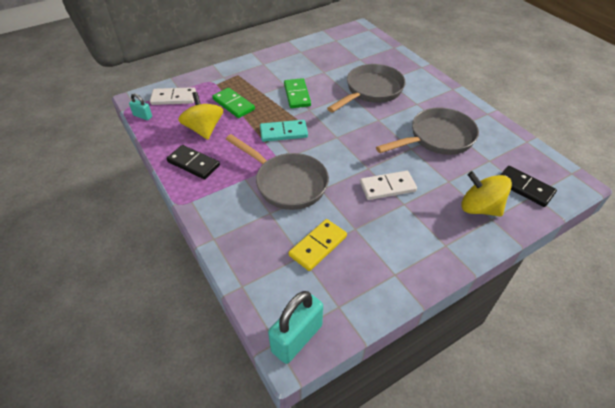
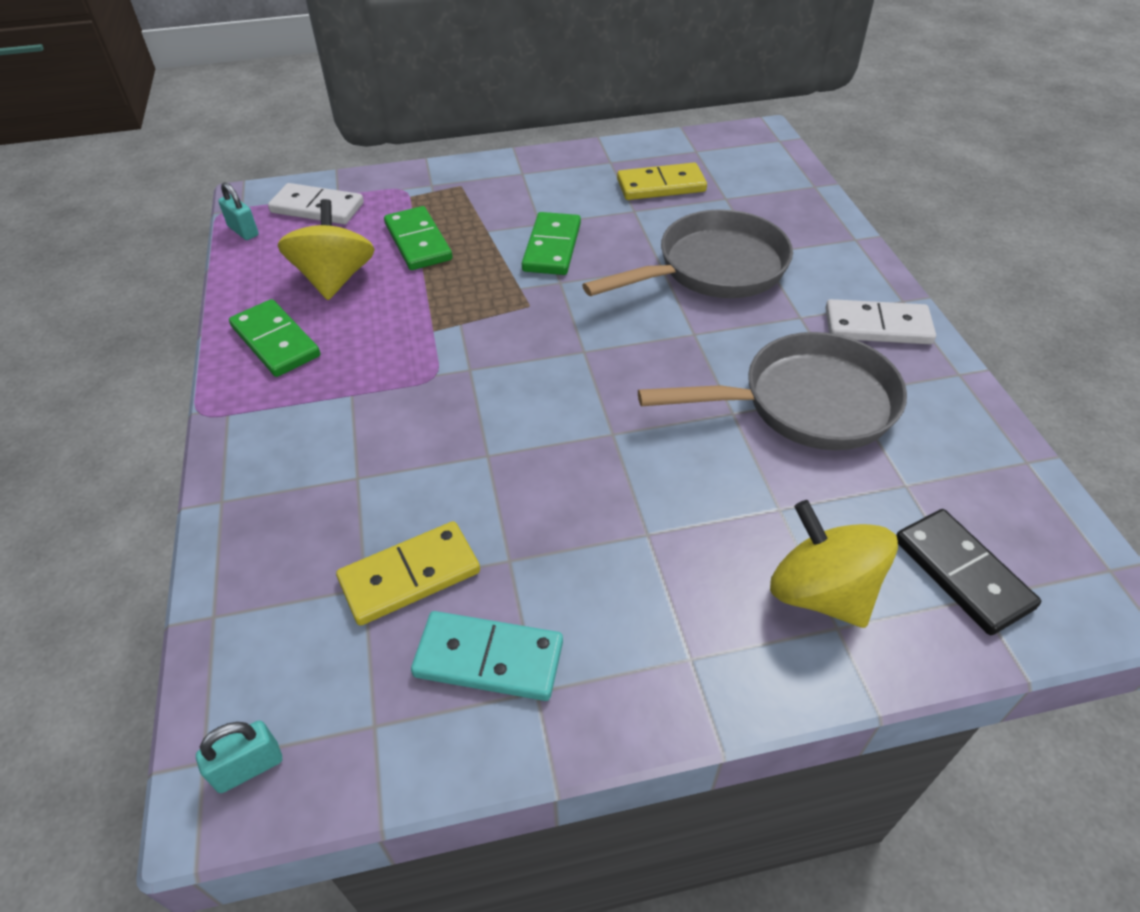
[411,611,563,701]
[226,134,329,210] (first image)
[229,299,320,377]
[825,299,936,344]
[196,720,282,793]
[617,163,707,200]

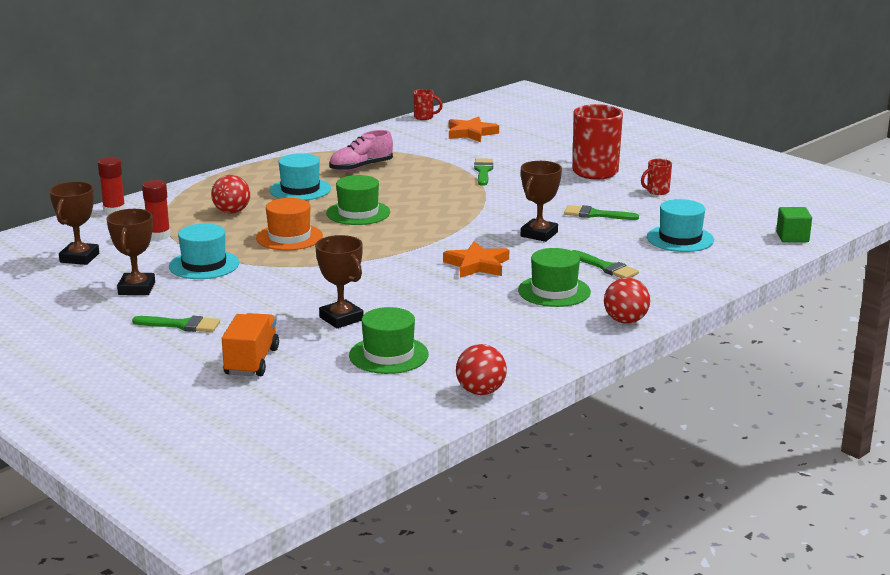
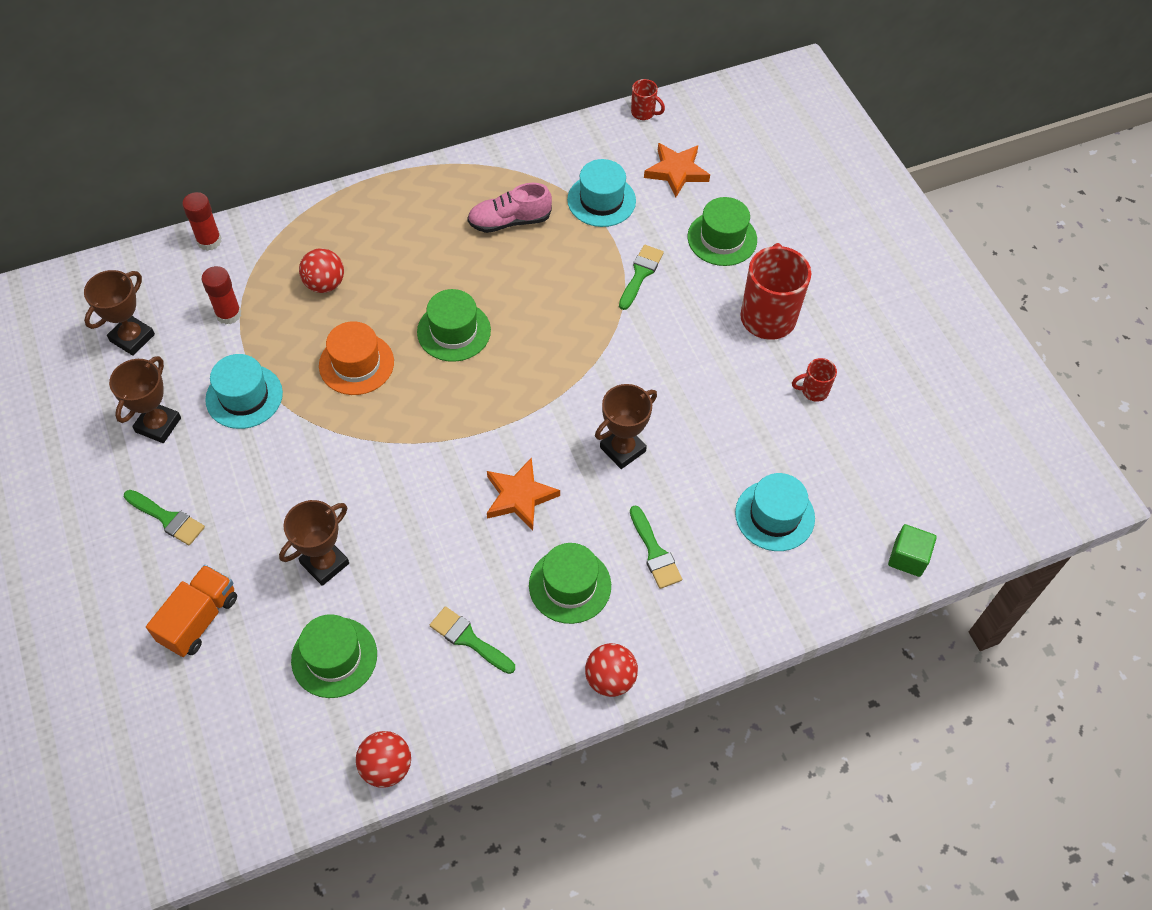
[567,159,636,227]
[430,606,515,674]
[279,500,349,586]
[688,197,757,266]

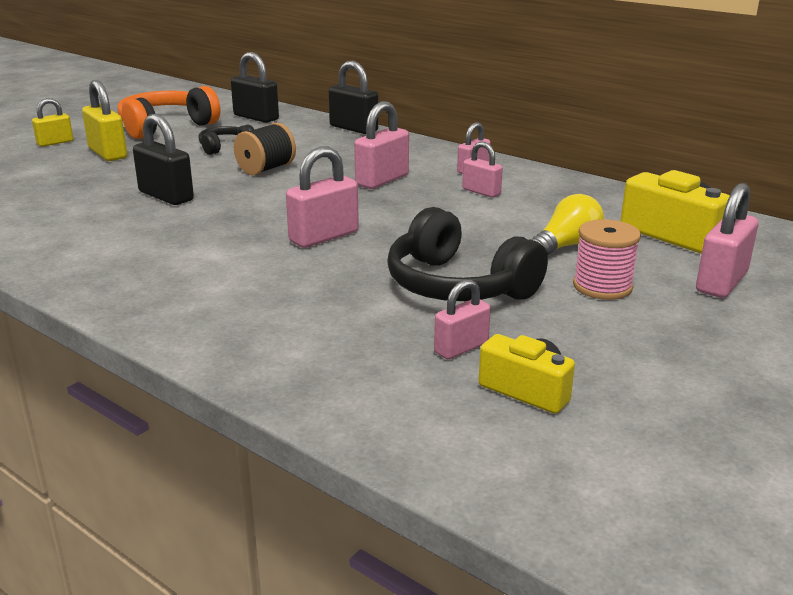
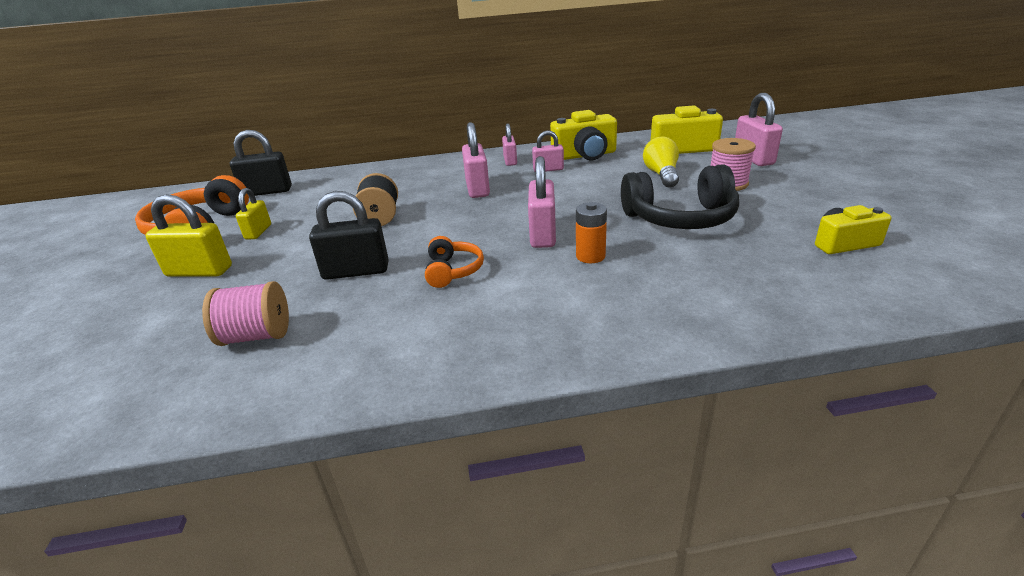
[329,61,378,134] (first image)
[236,188,271,239]
[198,125,254,155] (first image)
[434,279,491,359] (first image)
[550,110,617,160]
[576,202,607,263]
[425,236,484,288]
[202,281,289,346]

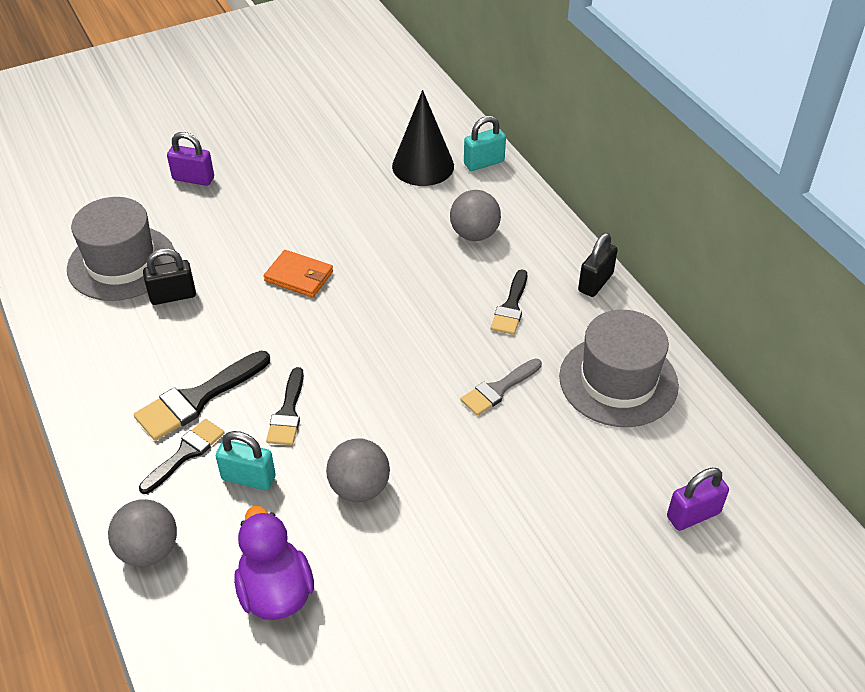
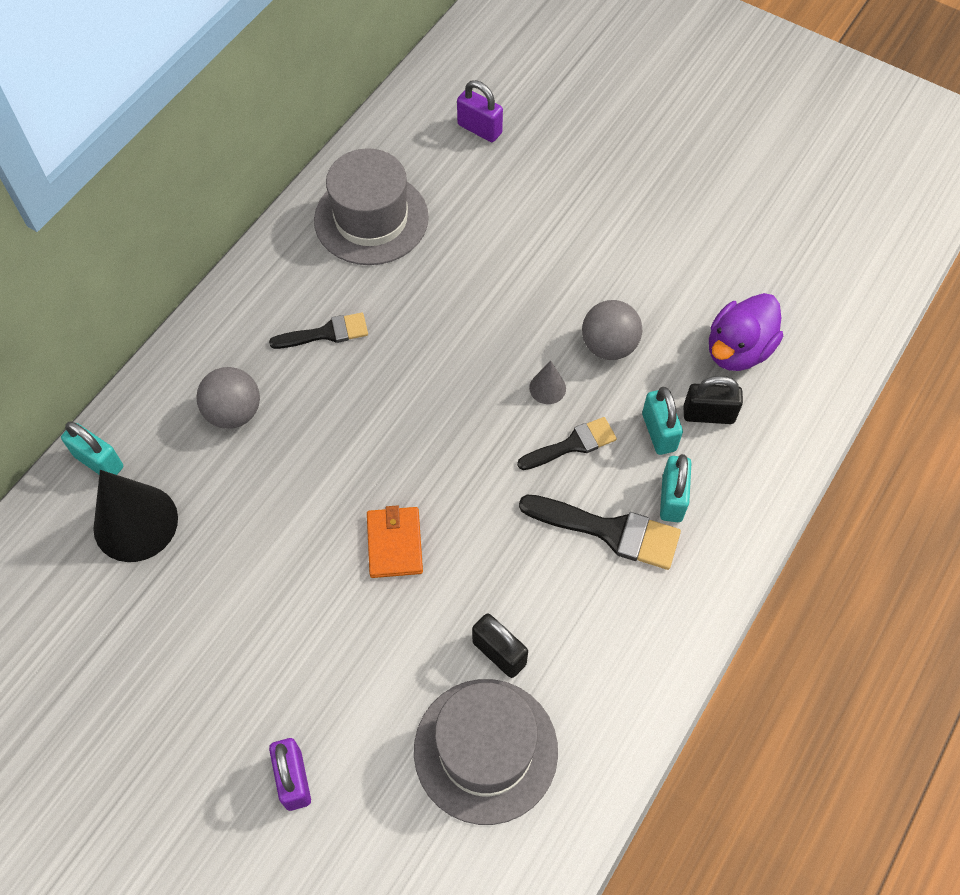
[684,376,743,424]
[461,359,542,416] (first image)
[660,454,691,522]
[108,499,177,567] (first image)
[529,360,566,404]

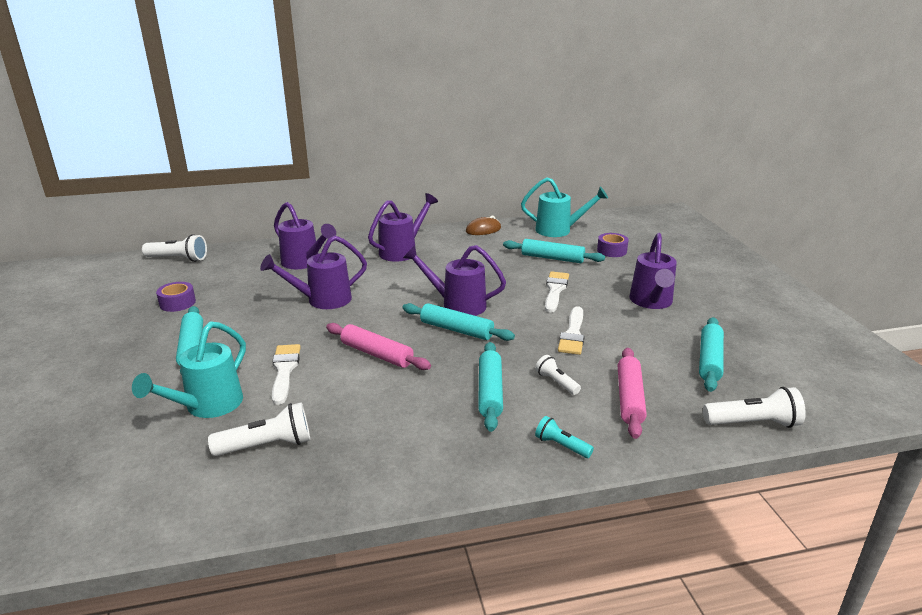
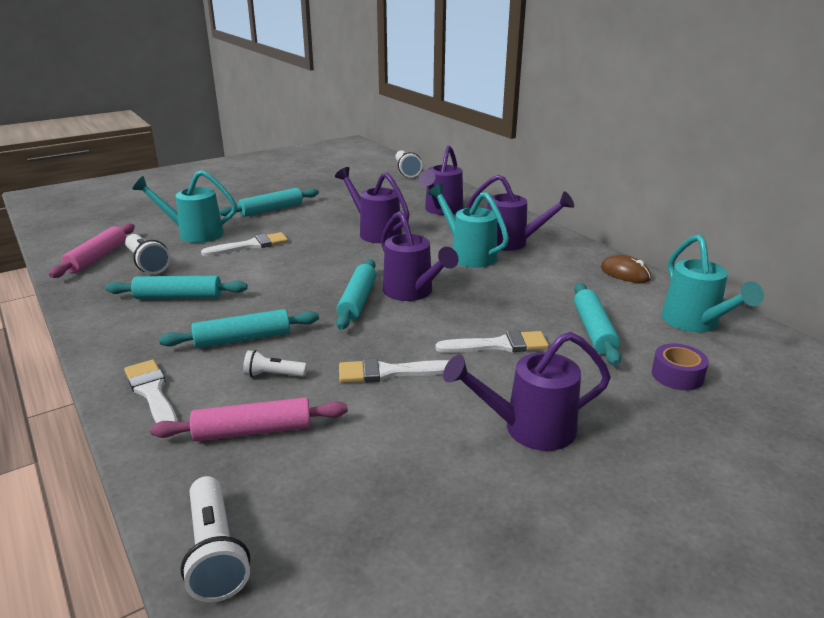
[381,211,459,301]
[156,282,196,312] (first image)
[105,276,248,299]
[49,223,135,278]
[243,350,307,377]
[124,359,178,423]
[428,183,509,268]

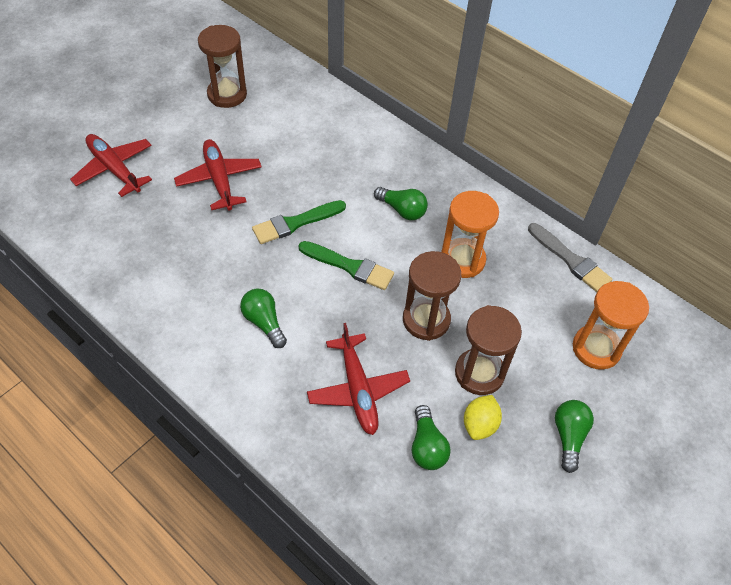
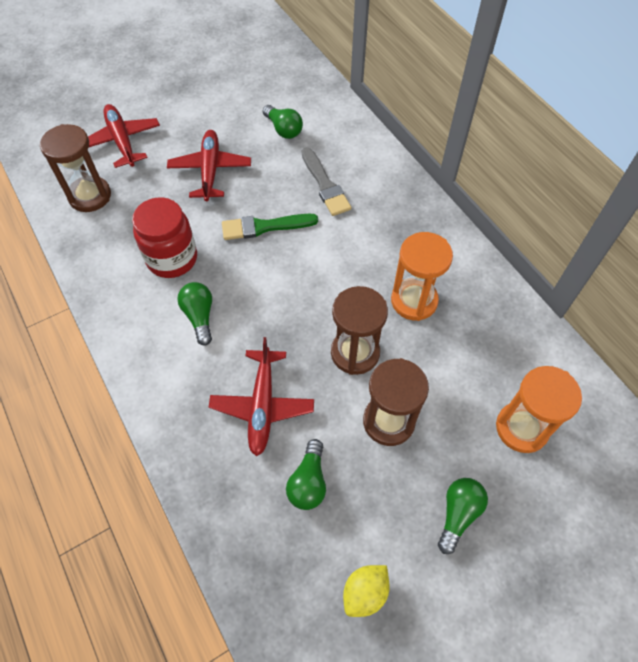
[40,124,111,212]
[263,105,303,139]
[302,147,351,216]
[298,241,394,290] (first image)
[343,565,390,617]
[132,197,197,278]

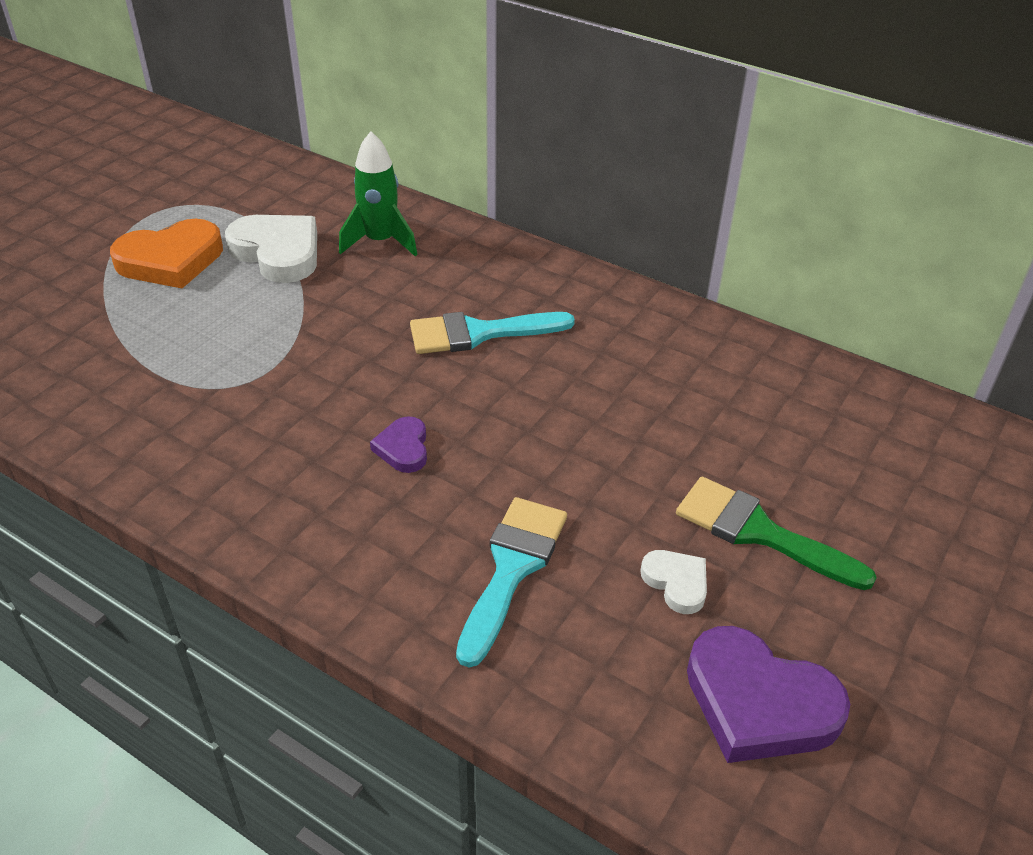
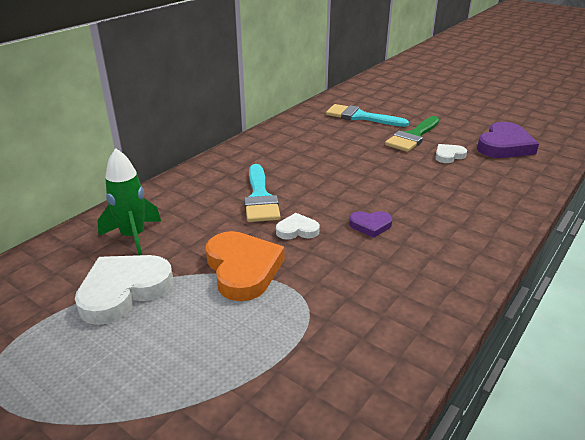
[206,231,284,301]
[326,104,409,127]
[276,213,320,240]

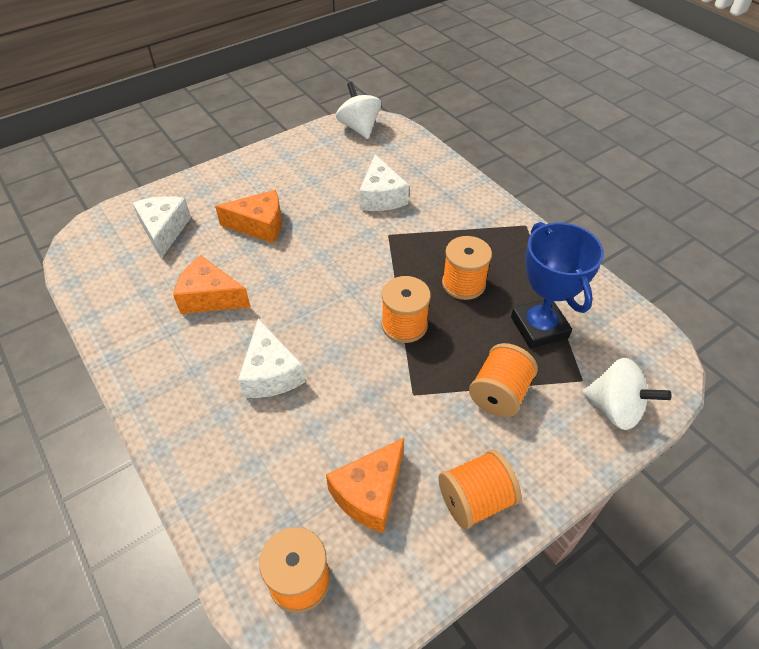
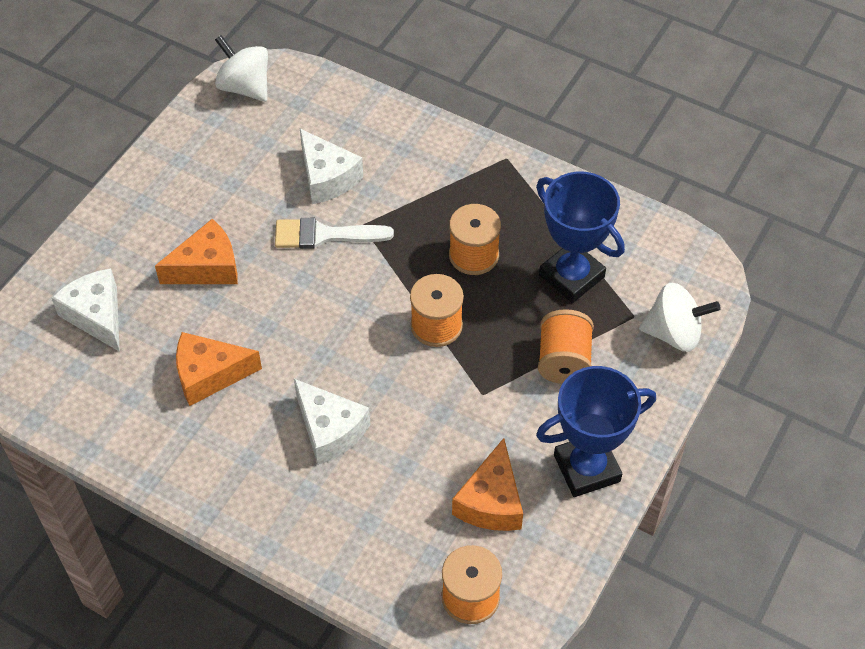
[536,366,656,497]
[275,218,394,249]

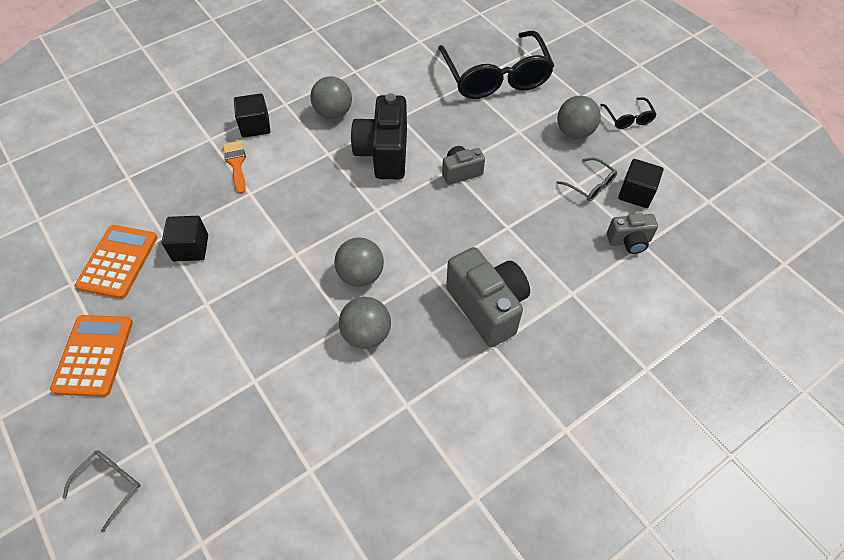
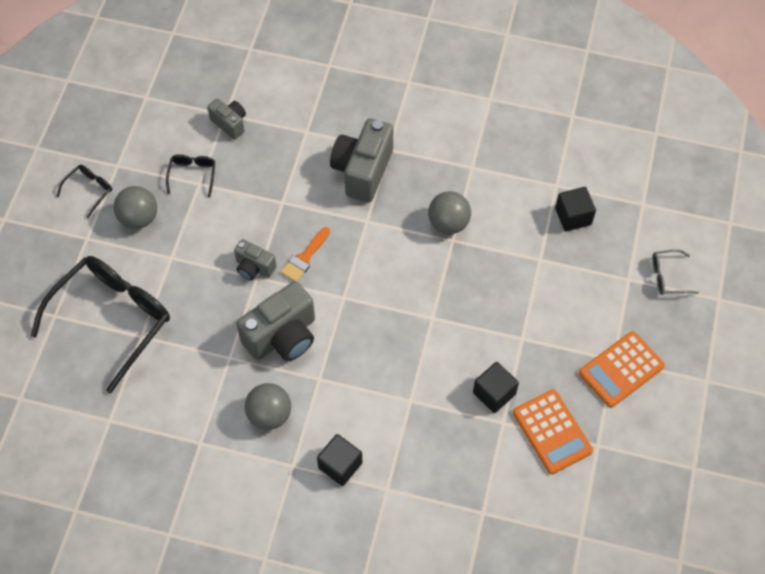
[236,281,315,361]
[281,227,330,281]
[166,154,215,197]
[555,187,596,232]
[513,390,593,474]
[334,237,384,287] (first image)

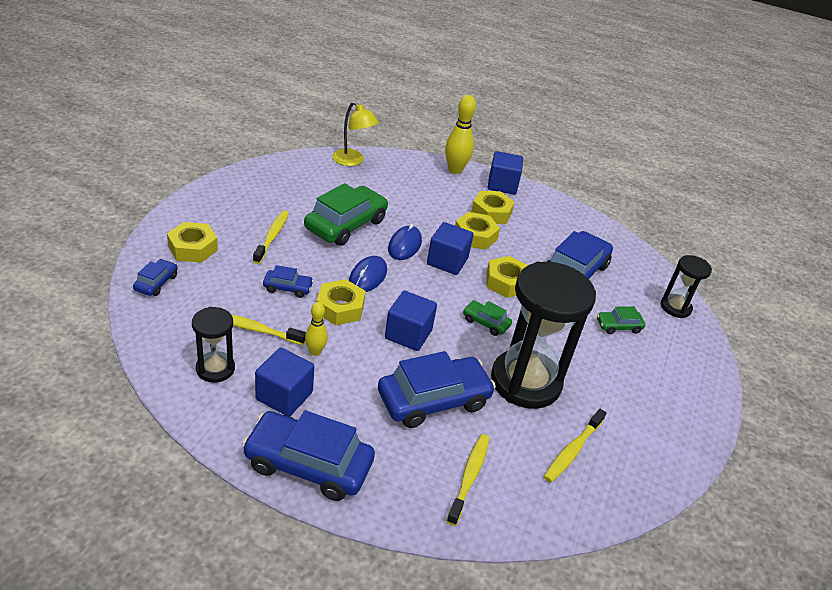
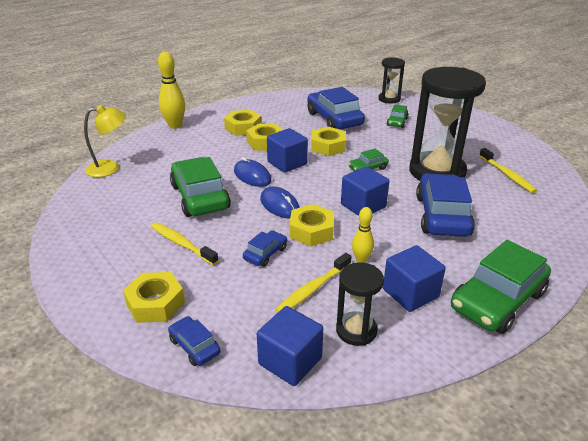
[257,306,323,386]
[451,240,551,334]
[447,434,490,526] (first image)

